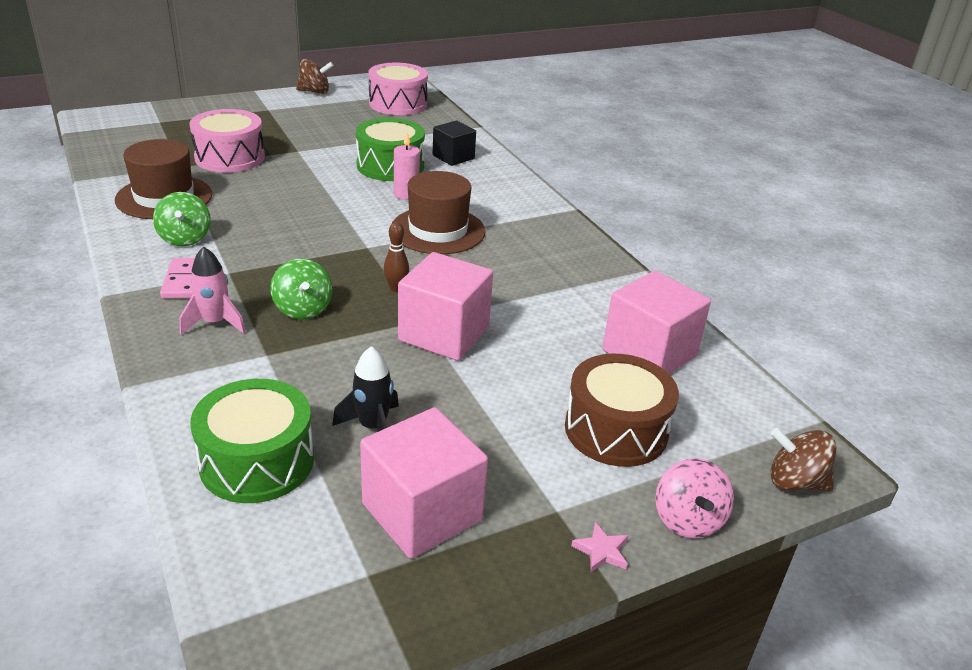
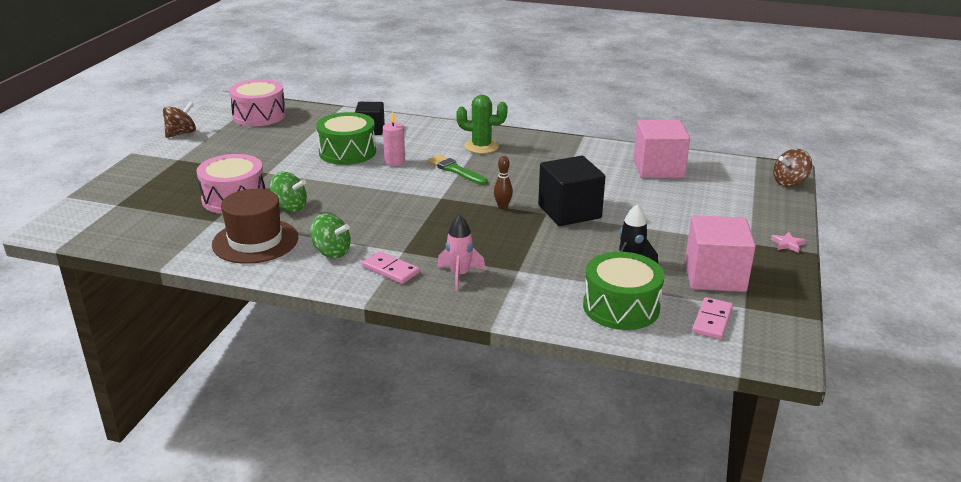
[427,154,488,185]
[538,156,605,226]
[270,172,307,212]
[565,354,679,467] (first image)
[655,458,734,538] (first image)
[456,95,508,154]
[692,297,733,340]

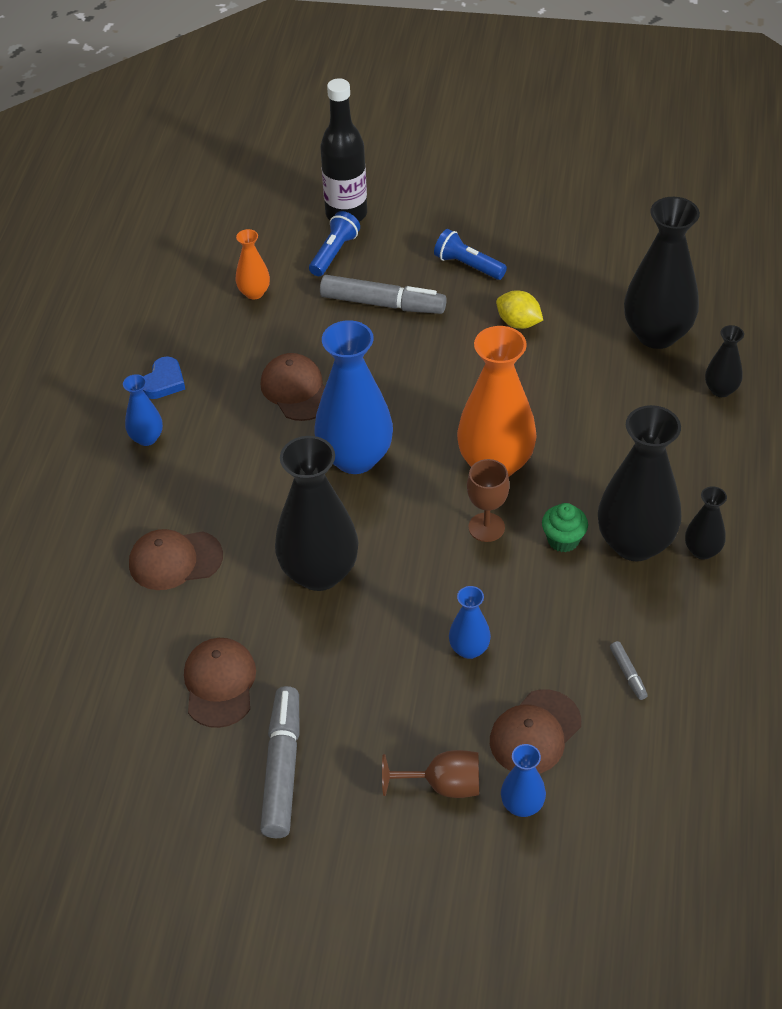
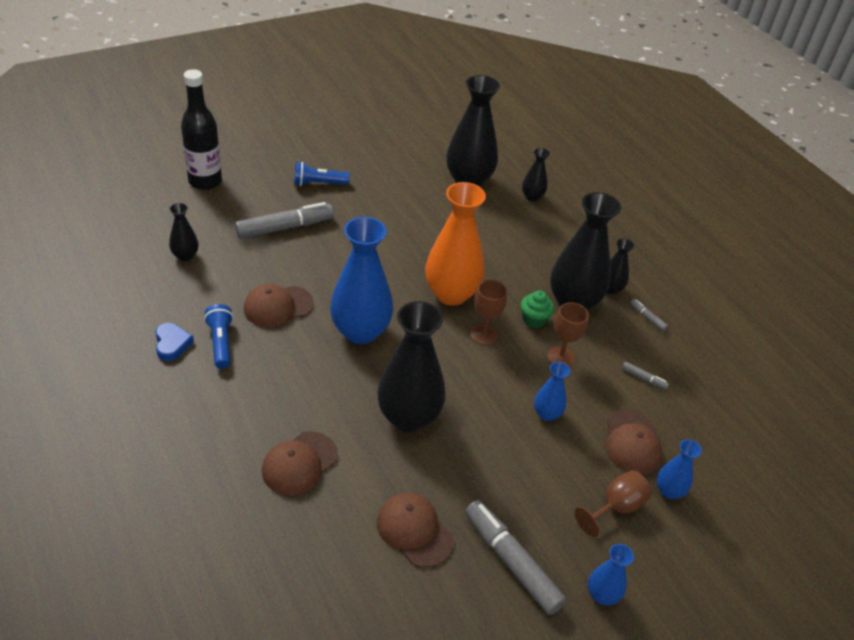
[204,304,233,369]
[169,203,198,261]
[496,290,543,329] (first image)
[243,284,314,327]
[588,544,634,605]
[630,299,668,331]
[547,302,589,367]

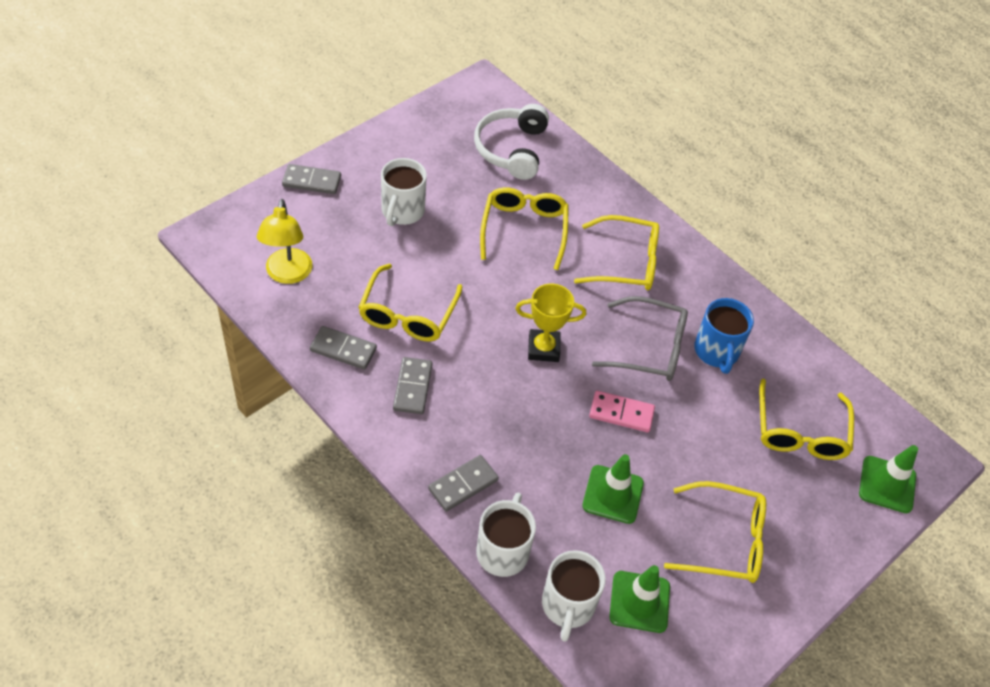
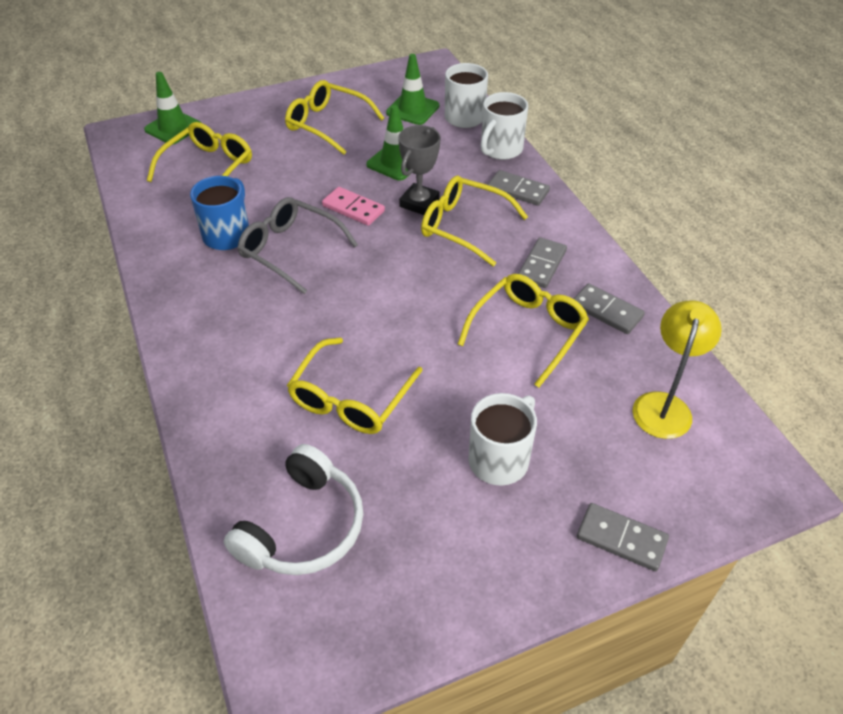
[421,176,528,267]
[515,284,586,362] (first image)
[488,170,550,206]
[398,125,441,215]

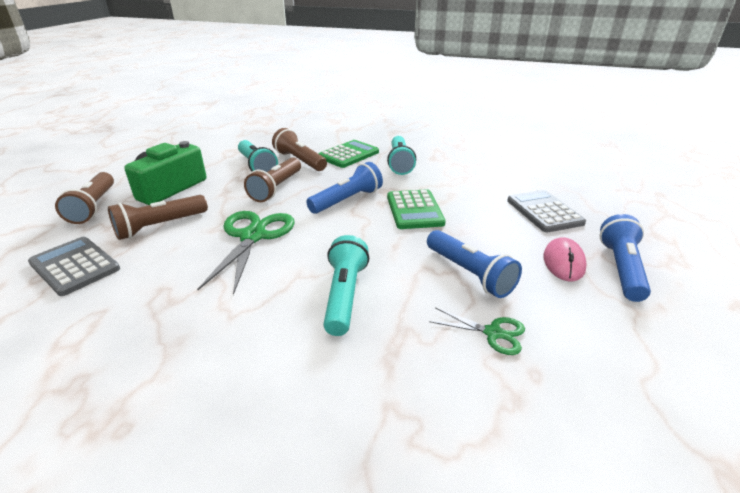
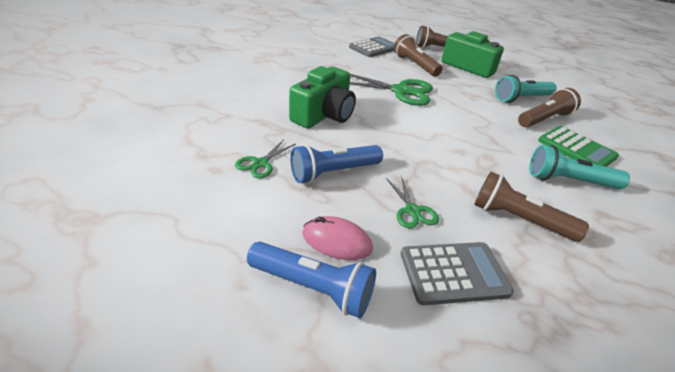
[474,172,589,242]
[306,162,383,214] (first image)
[387,189,446,229] (first image)
[289,66,356,128]
[386,176,439,229]

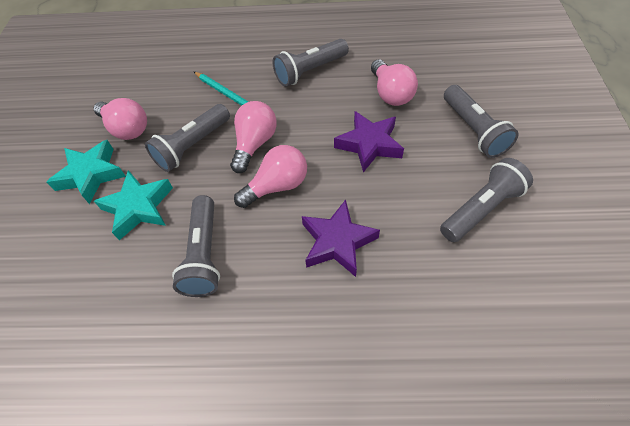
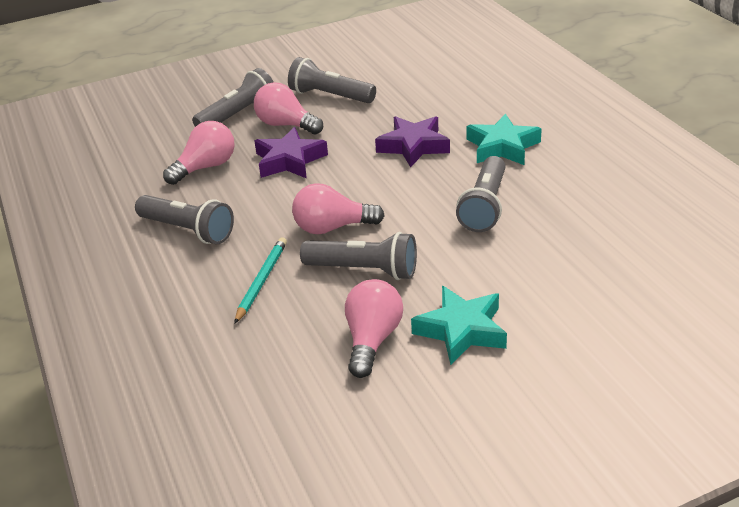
[254,82,323,134]
[467,114,542,165]
[456,156,505,232]

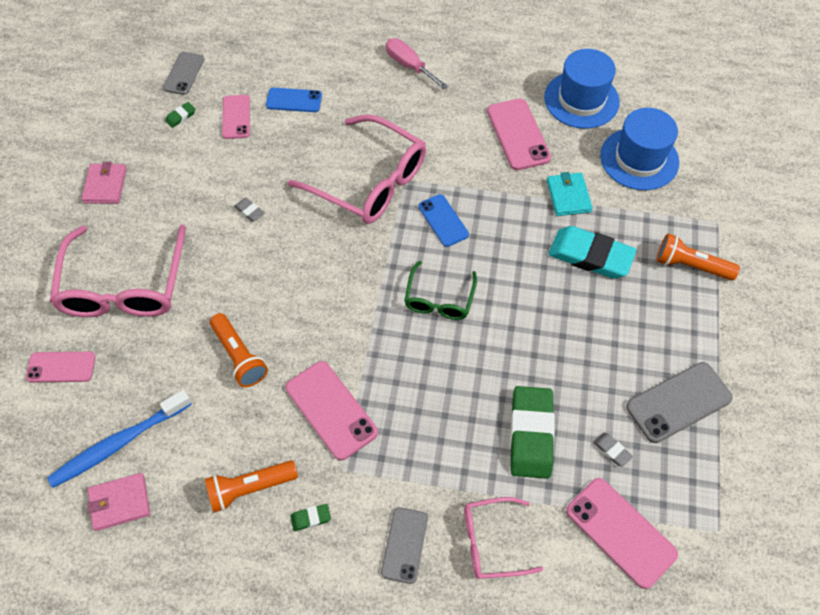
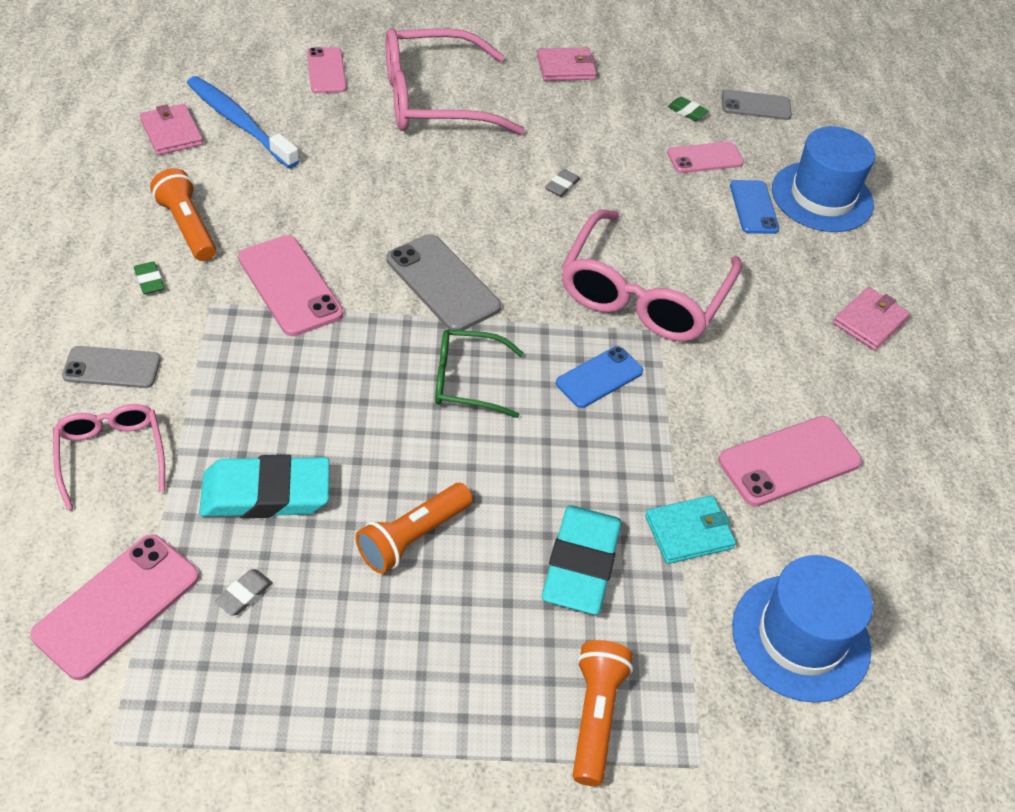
[833,287,910,351]
[772,126,875,232]
[355,483,473,574]
[238,235,343,336]
[386,234,501,331]
[199,455,330,518]

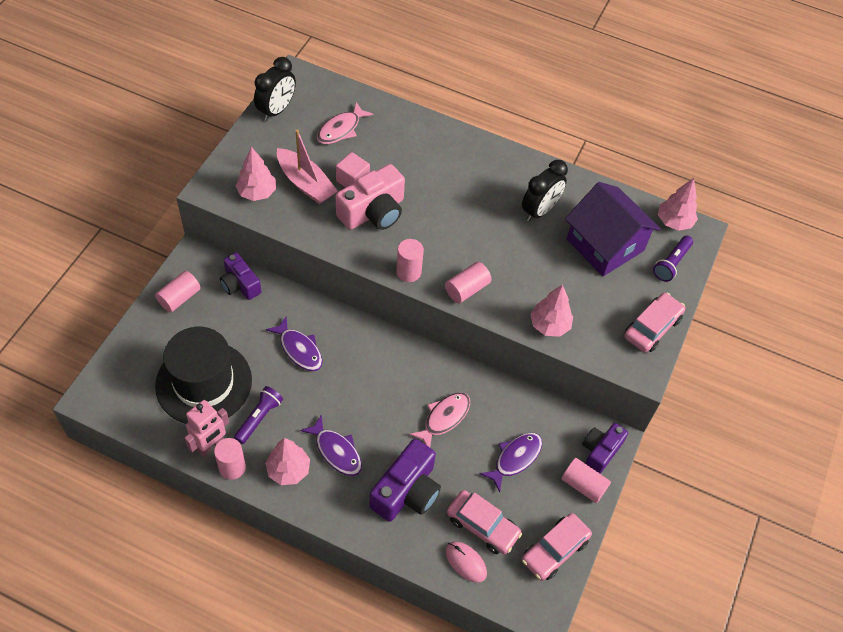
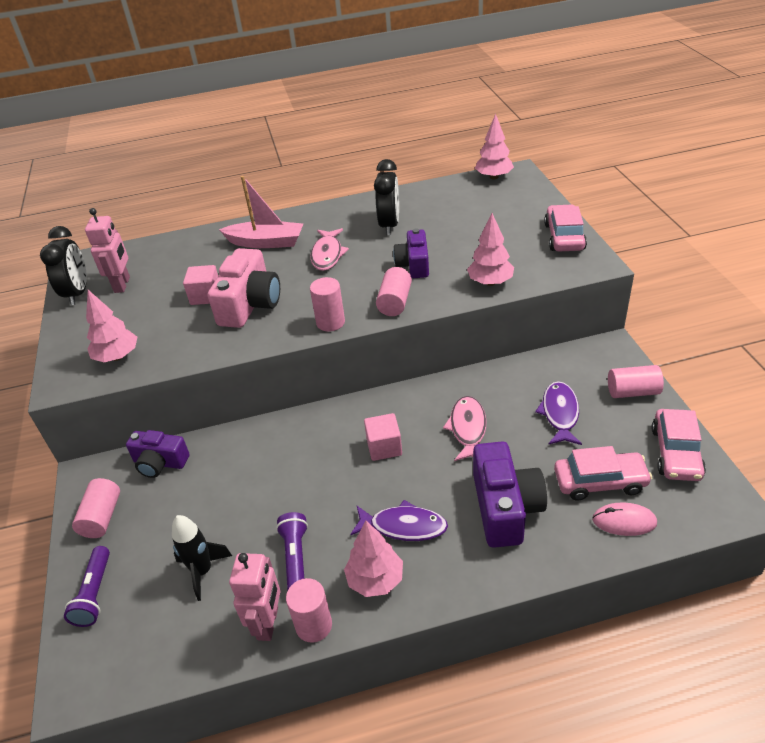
[310,228,349,271]
[219,176,303,248]
[565,182,661,276] (first image)
[64,546,110,627]
[266,316,323,371] (first image)
[172,515,232,601]
[393,228,429,278]
[85,208,130,293]
[364,413,402,461]

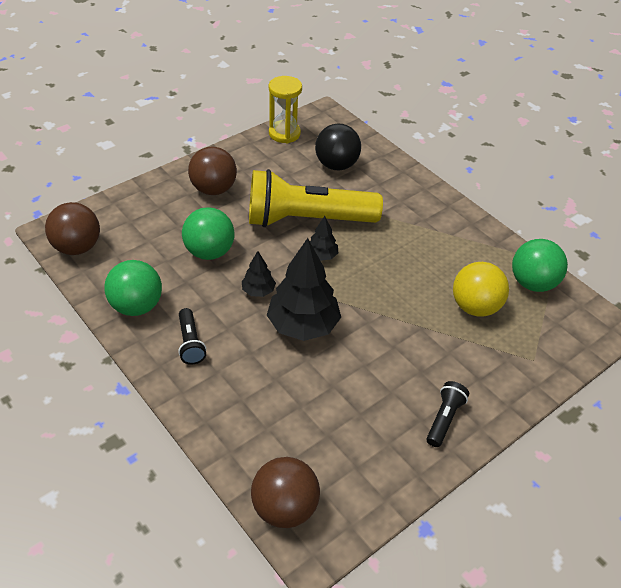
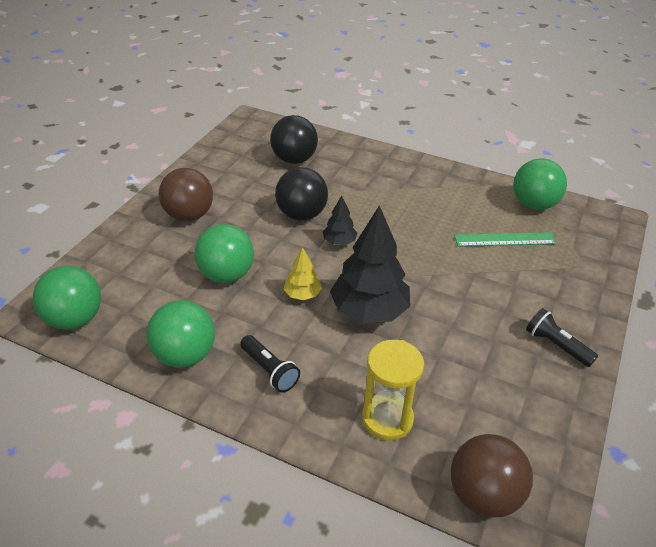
[362,340,424,440]
[275,167,328,221]
[33,266,101,330]
[284,247,322,300]
[454,232,556,247]
[526,308,598,367]

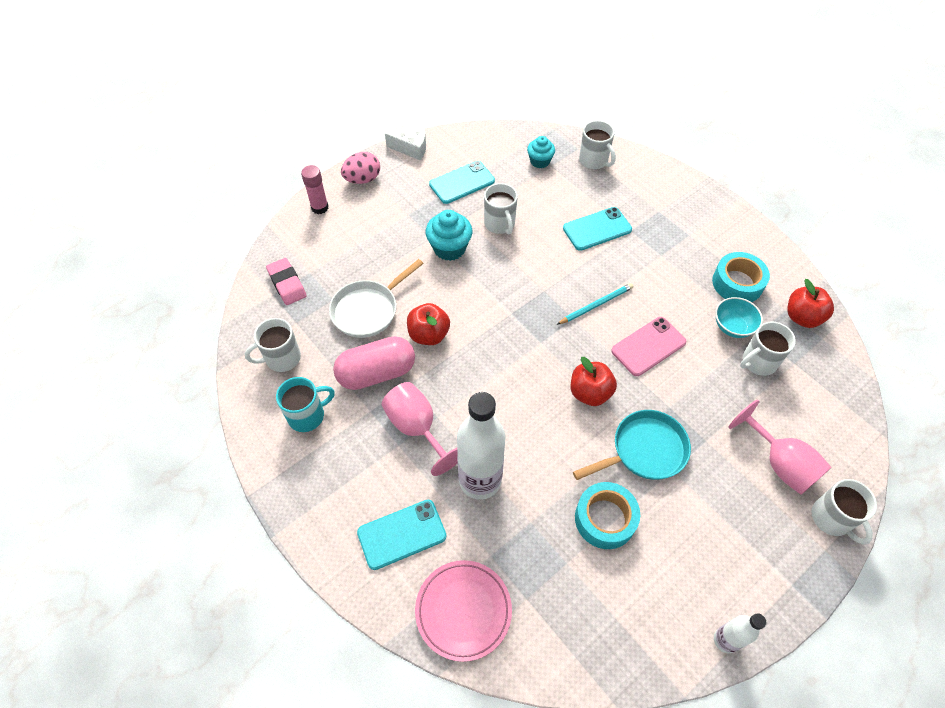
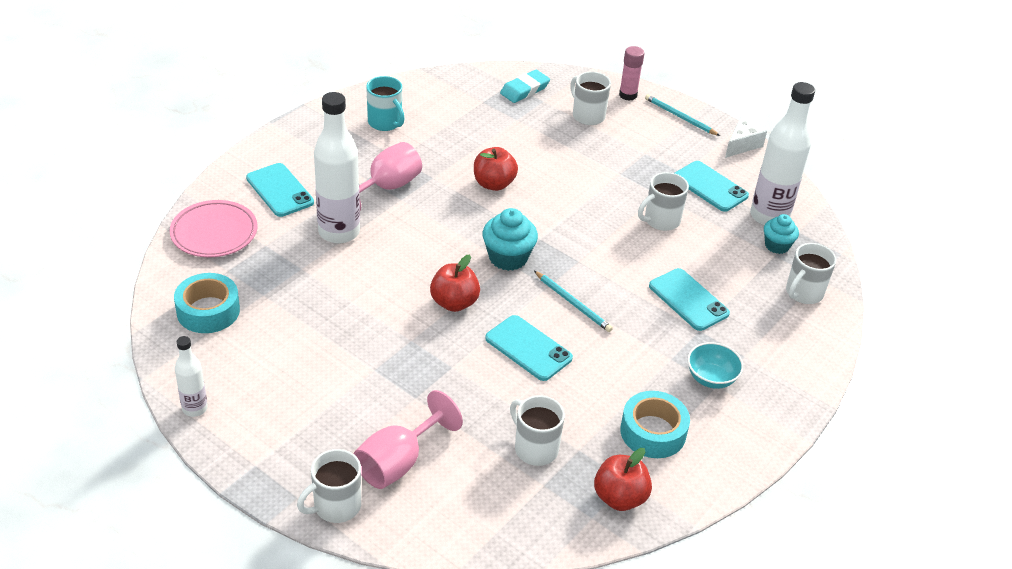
[725,117,767,158]
[645,94,720,136]
[482,208,538,271]
[500,70,550,103]
[329,259,424,338] (first image)
[687,342,744,389]
[485,315,573,381]
[570,72,611,125]
[333,336,415,390] (first image)
[573,410,691,480] (first image)
[174,273,240,333]
[750,82,815,226]

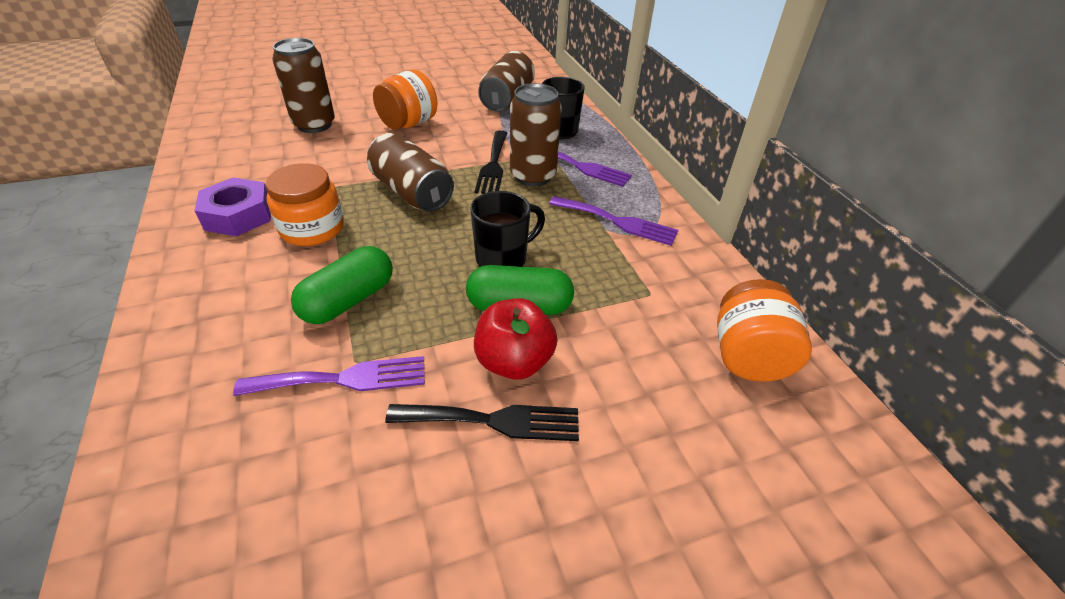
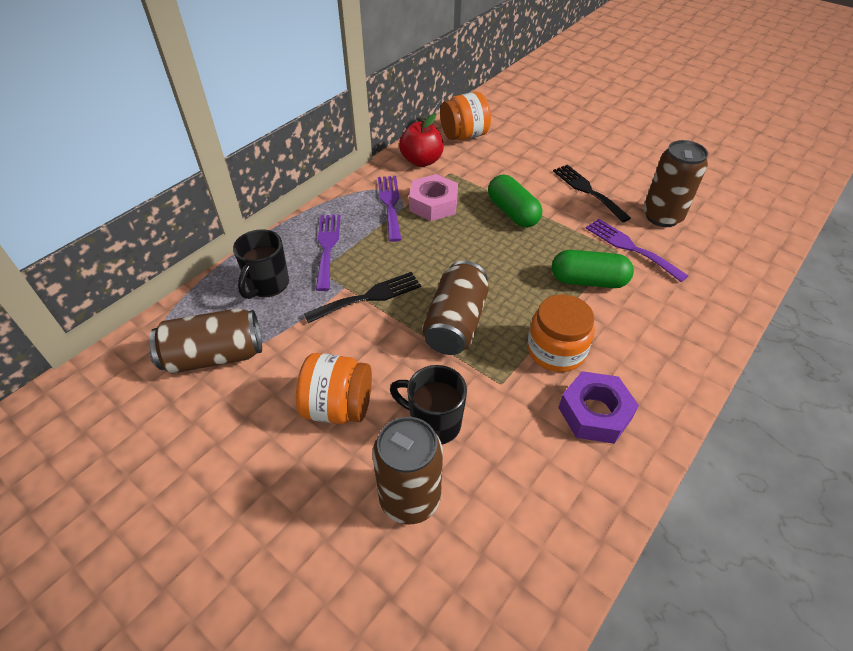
[643,140,708,227]
[390,365,467,445]
[399,113,444,167]
[409,174,458,221]

